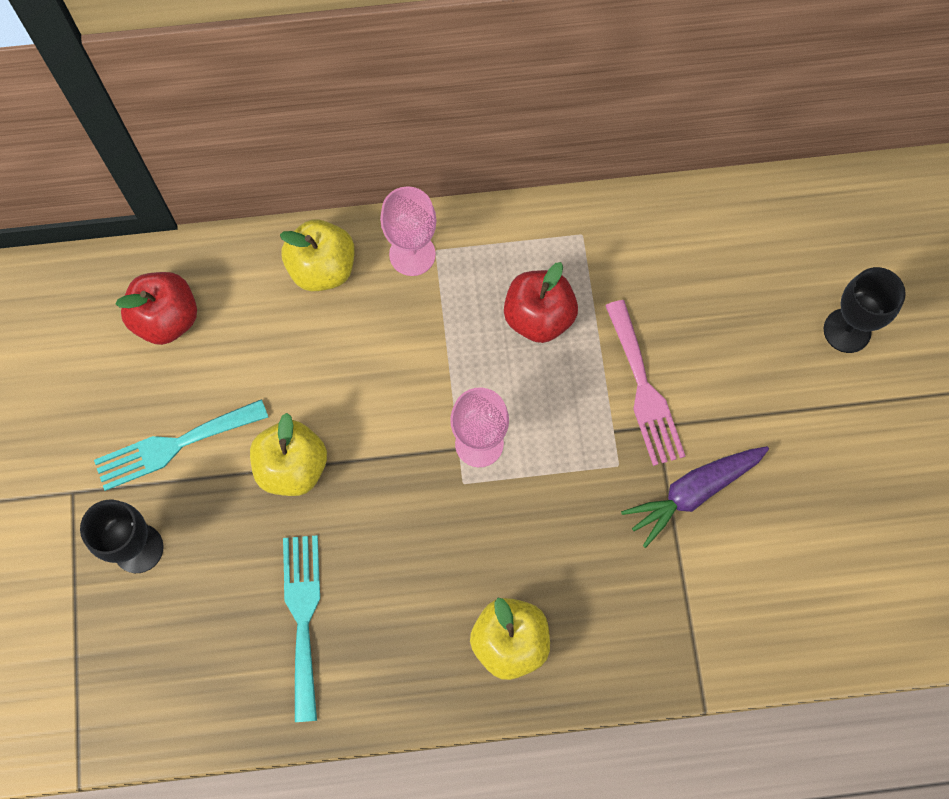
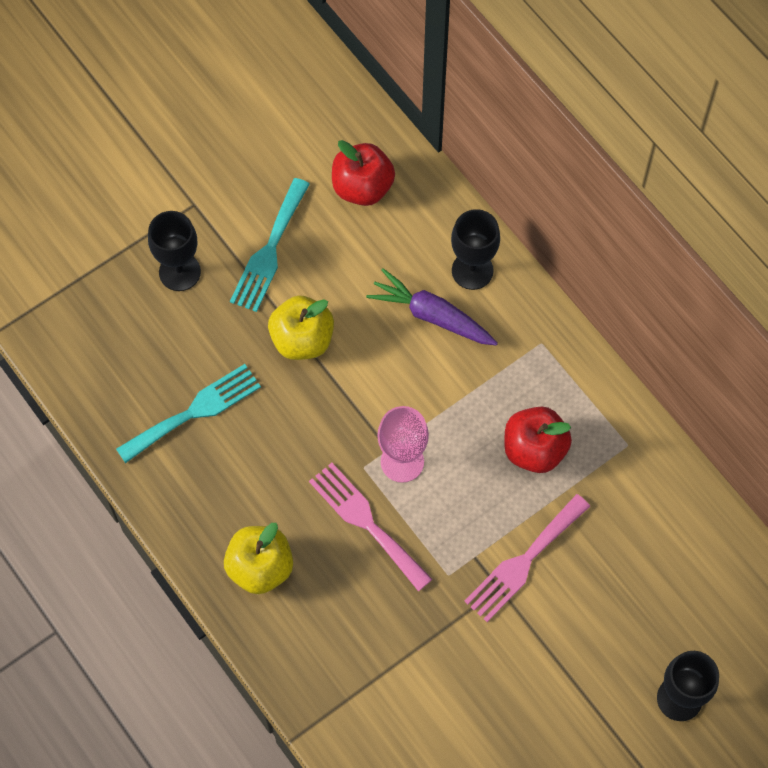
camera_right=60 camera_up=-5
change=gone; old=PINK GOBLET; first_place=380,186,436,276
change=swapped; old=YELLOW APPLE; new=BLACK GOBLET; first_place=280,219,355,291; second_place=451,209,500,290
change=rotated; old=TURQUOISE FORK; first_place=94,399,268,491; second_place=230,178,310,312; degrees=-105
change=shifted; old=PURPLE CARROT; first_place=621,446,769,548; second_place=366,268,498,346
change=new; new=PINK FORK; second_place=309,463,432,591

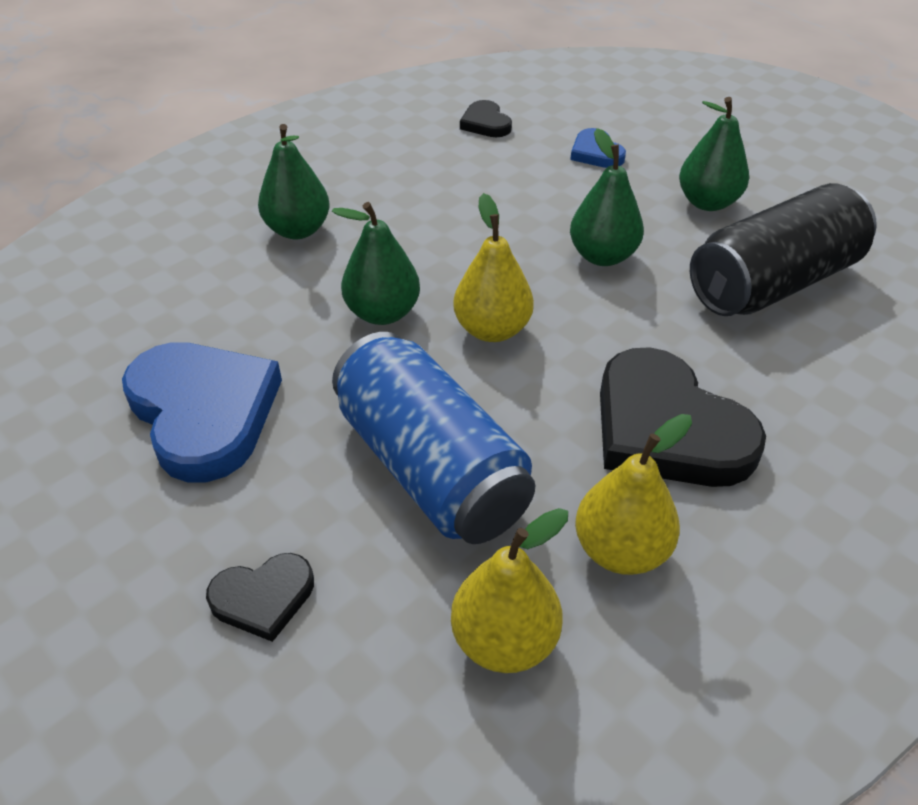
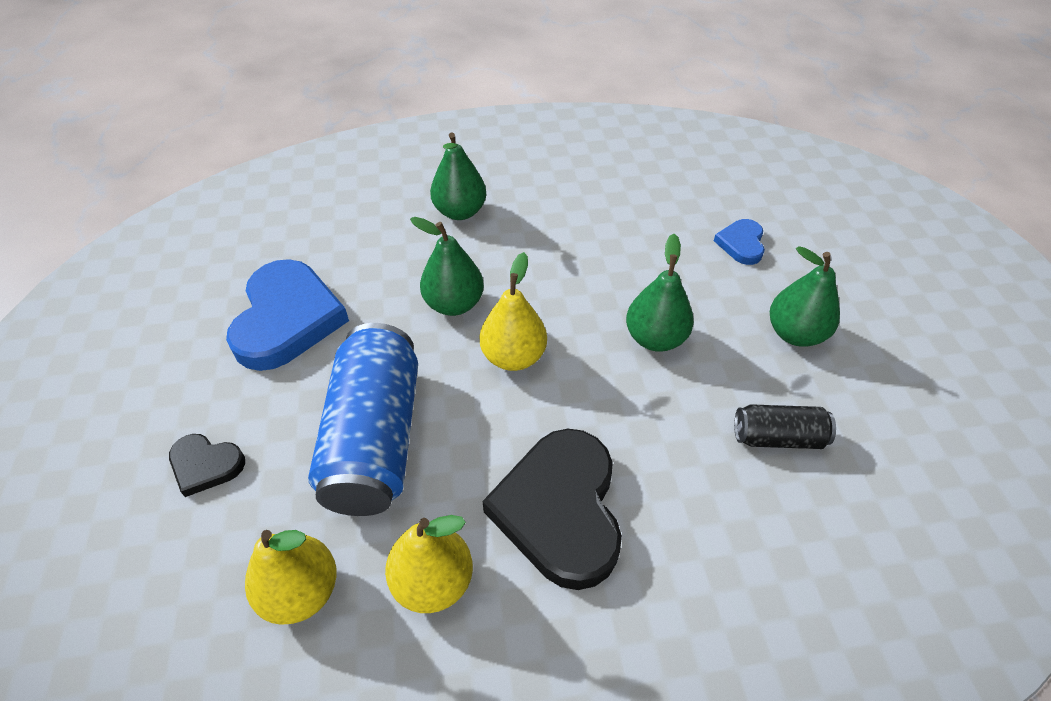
camera_right=35 camera_up=5
change=gone; old=BLACK HEART; first_place=460,100,512,137
change=scaled; old=BLACK CAN; first_place=690,183,877,316; second_place=734,404,836,449; factor=0.5

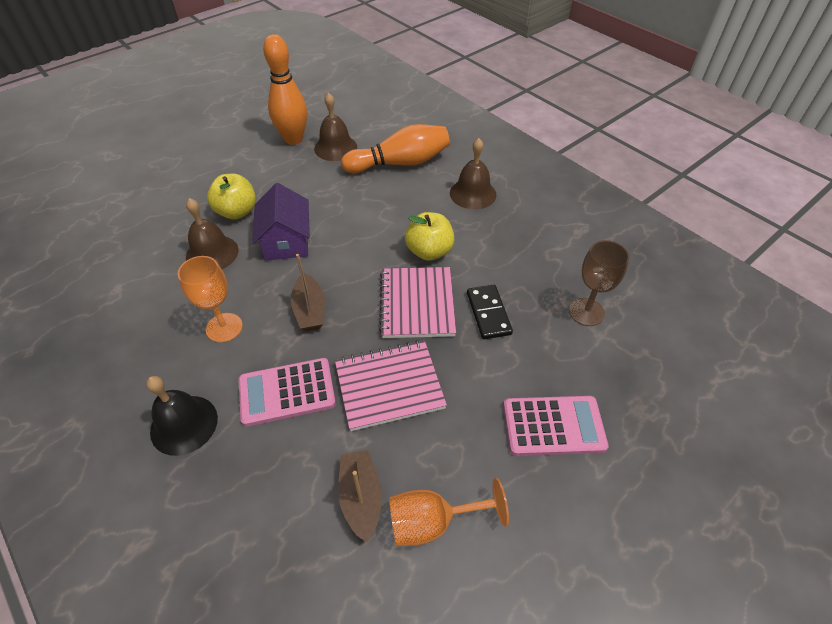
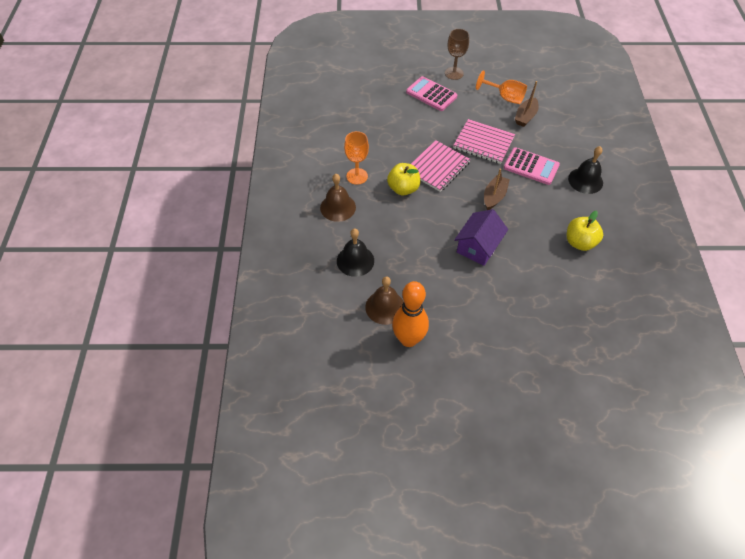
camera_right=-140 camera_up=5
change=swapped; old=ORANGE BOWLING PIN; new=BLACK BELL; first_place=341,124,450,173; second_place=337,229,374,277
change=shifted; old=YELLOW APPLE; first_place=207,174,256,220; second_place=567,210,603,251
change=gone; old=BROWN BELL; first_place=186,198,239,269
change=shifted; old=BROWN GOBLET; first_place=569,240,630,326; second_place=445,29,469,80
change=shifted; old=ORANGE GOBLET; first_place=177,256,243,342; second_place=344,131,369,185
change=gone; old=BLACK DOMINO; first_place=467,285,513,339

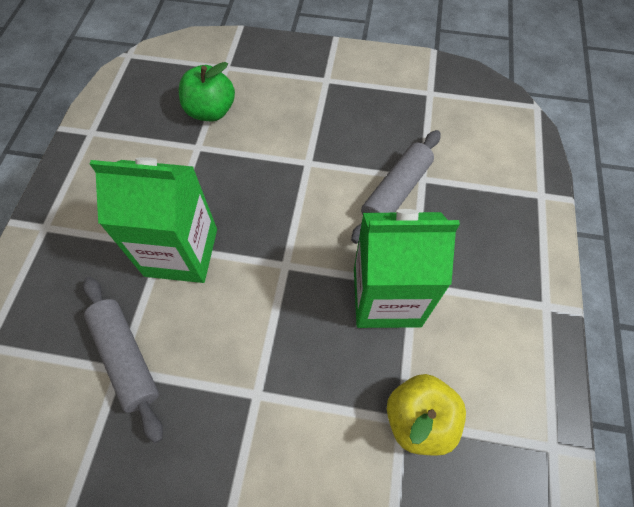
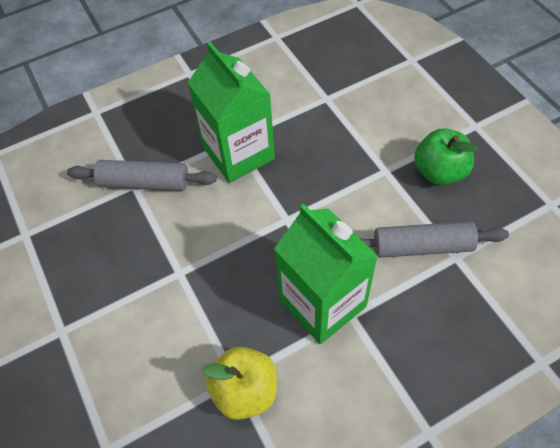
camera_right=55 camera_up=-5
change=shifted; old=GREEN APPLE; first_place=179,62,235,121; second_place=414,128,479,185
change=rotated; old=GREY ROLLING PIN; first_place=83,277,163,443; second_place=67,160,217,191; degrees=75

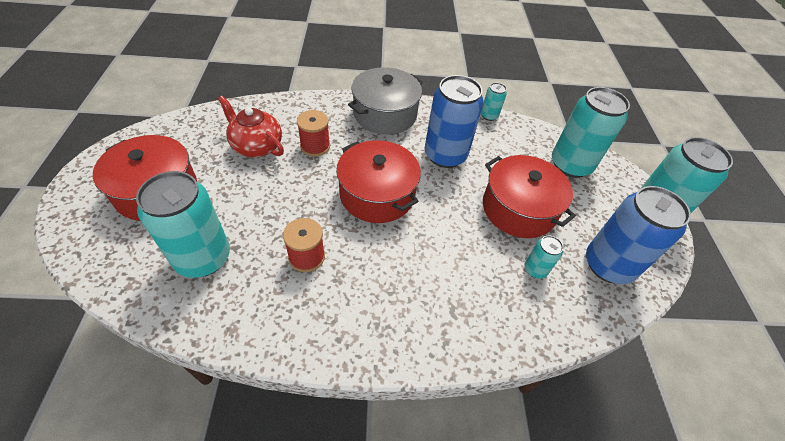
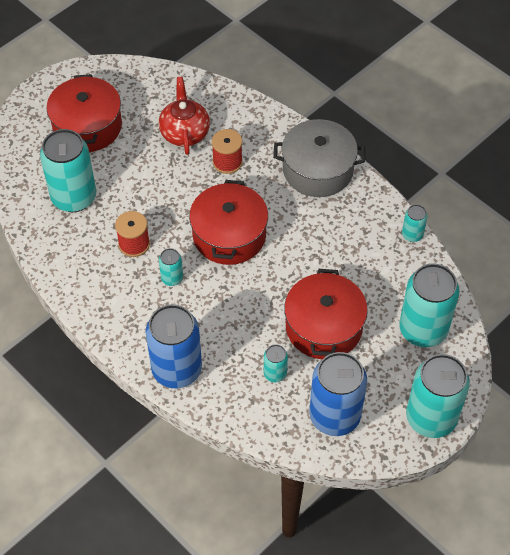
camera_right=50 camera_up=5
change=shifted; old=BLUE CAN; first_place=425,75,484,168; second_place=145,304,202,388
change=new; new=TURQUOISE CAN; second_place=159,248,183,286

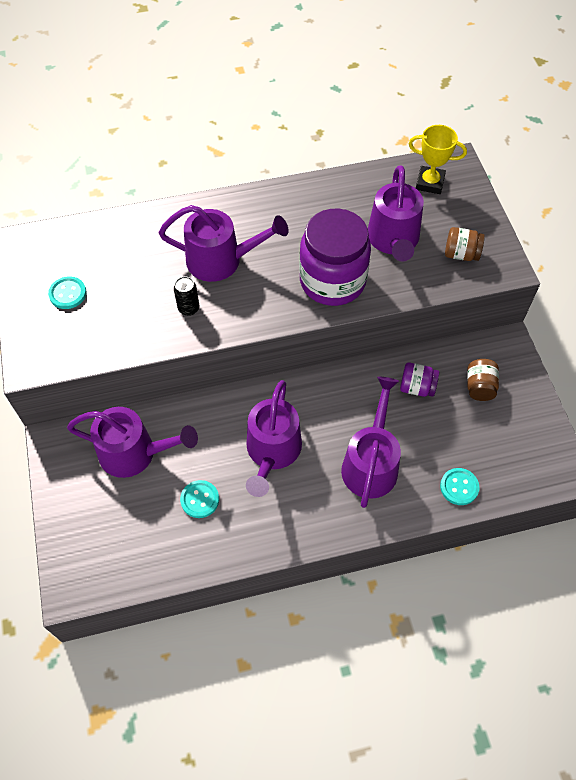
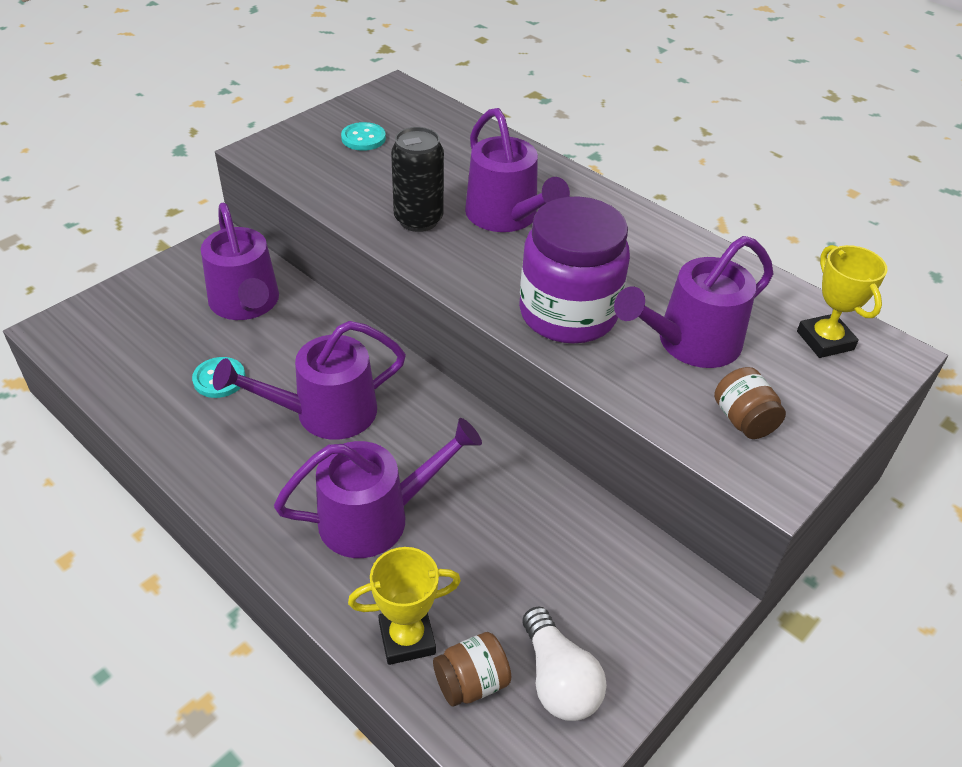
camera_right=55 camera_up=-15
change=scaled; old=BLACK CAN; first_place=174,276,199,316; second_place=391,127,444,232; factor=1.72
change=shifted; old=BROWN JAR; first_place=467,359,499,401; second_place=433,632,511,707
change=gone; old=PURPLE JAR; first_place=400,362,439,397
change=swapped; old=TURQUOISE BUTTON; new=YELLOW TROPHY; first_place=440,468,479,505; second_place=348,547,461,665
change=new; new=WHITE LIGHT BULB; second_place=522,606,607,721

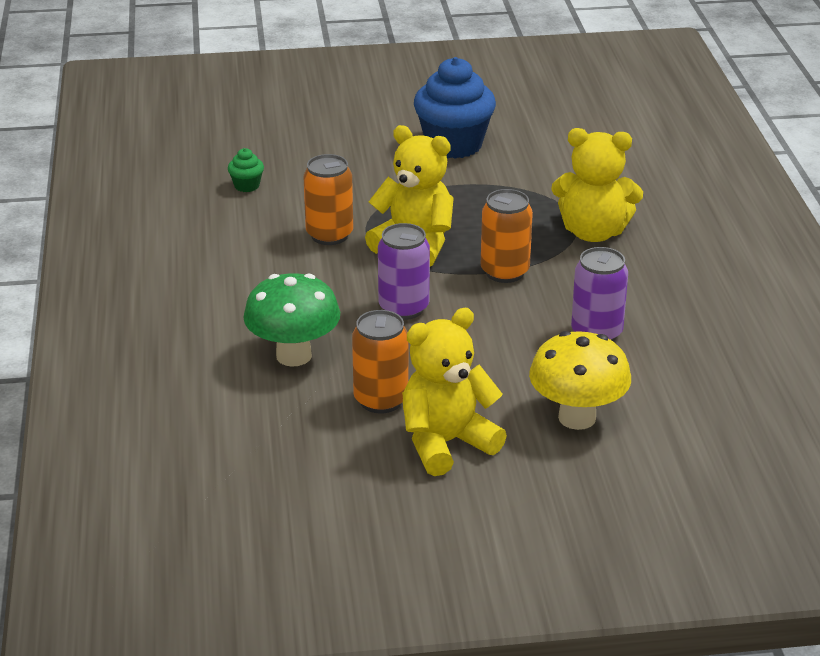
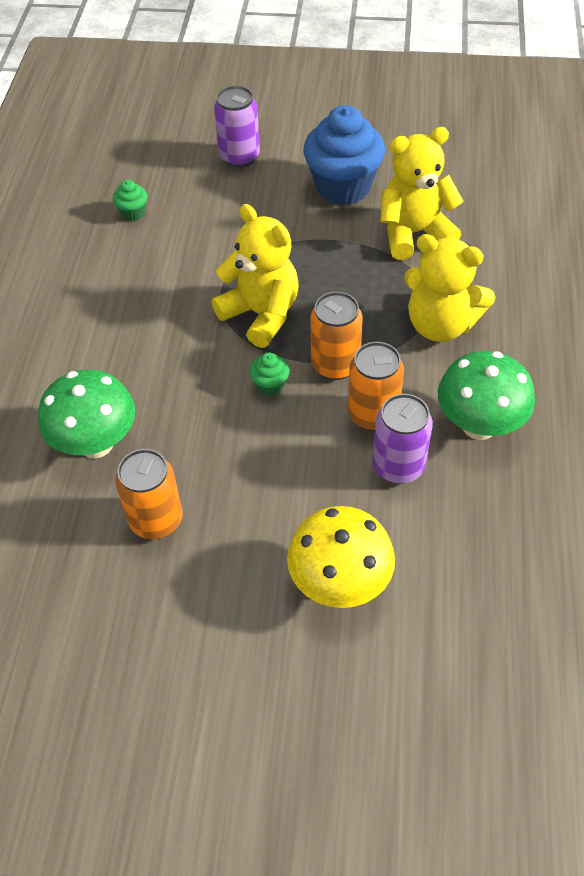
camera_right=15 camera_up=20
change=shifted; old=ORANGE CAN; first_place=304,154,353,245; second_place=348,342,404,431
change=shifted; old=PURPLE CAN; first_place=378,223,430,320; second_place=214,85,260,168
change=shifted; old=YELLOW TEDDY BEAR; first_place=402,308,507,476; second_place=380,127,464,260
change=new; new=GREEN MUSHROOM; second_place=438,351,535,440
change=new; new=GREEN CUPCAKE; second_place=249,353,290,396

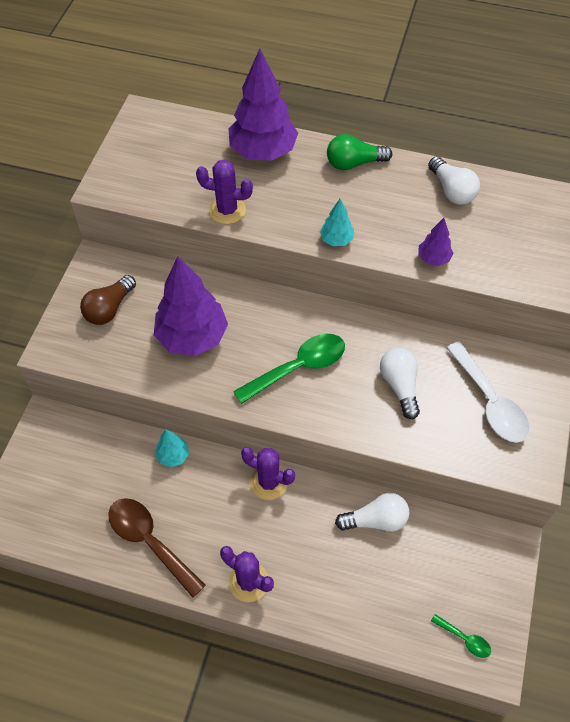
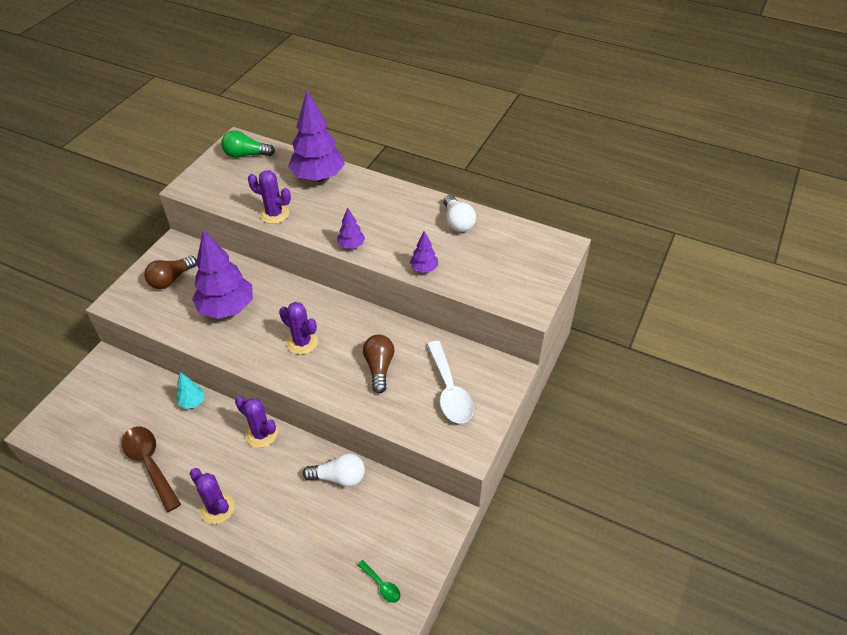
camera_right=10 camera_up=-10
change=shifted; old=GREEN LIGHT BULB; first_place=327,134,392,170; second_place=221,130,275,158
change=repainted; old=TURQUOISE TREE; new=PURPLE TREE; first_place=320,199,354,246; second_place=337,208,365,249
change=swapped; old=GREEN SPOON; new=PURPLE CACTUS; first_place=233,334,345,404; second_place=279,302,318,354
change=repainted; old=WHITE LIGHT BULB; new=BROWN LIGHT BULB; first_place=380,348,420,419; second_place=363,335,394,394

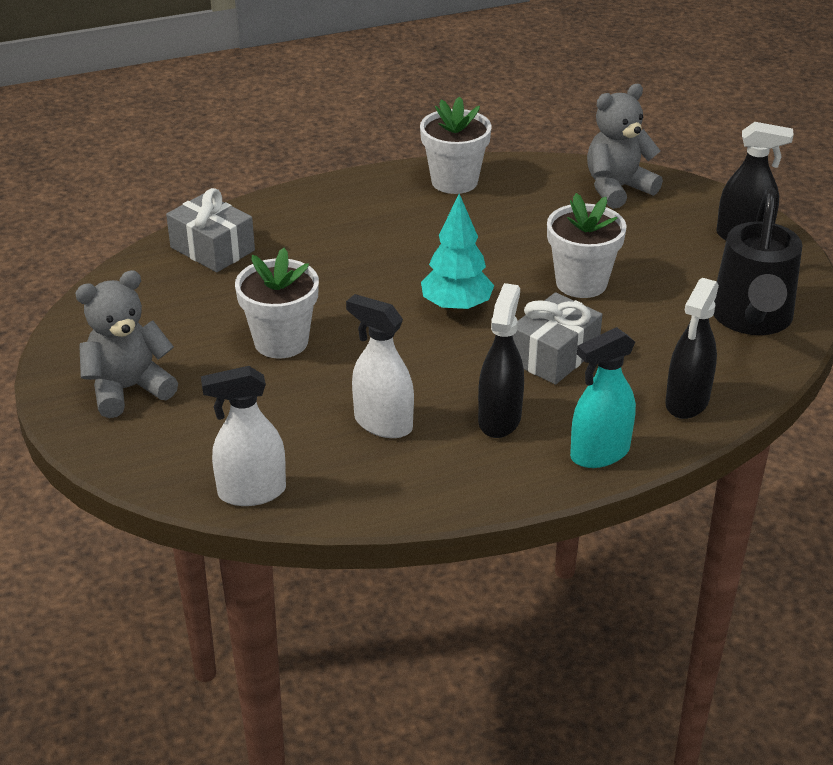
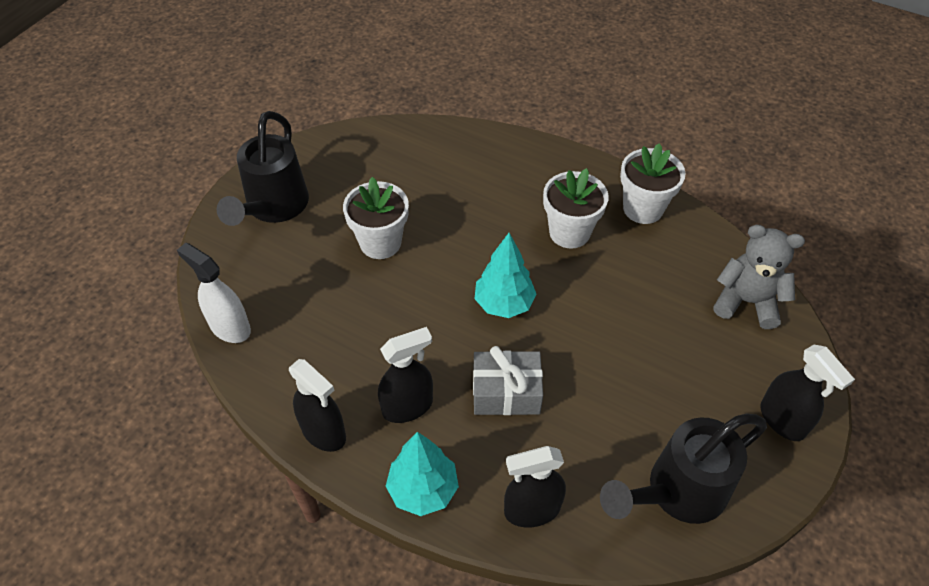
camera_right=50 camera_up=15
change=gone; old=GREY GIFT; first_place=166,188,255,272
change=shifted; old=WHITE FLOWER POT; first_place=547,193,627,298; second_place=543,168,609,249
change=swapped; old=GREY TEDDY BEAR; new=BLACK WATERING CAN; first_place=75,270,178,418; second_place=217,111,309,226
change=gone; old=WHITE SPRAY BOTTLE; first_place=346,294,414,438
change=swapped; old=TURQUOISE SPRAY BOTTLE; new=TURQUOISE TREE; first_place=570,327,636,468; second_place=386,432,459,516
change=new; new=BLACK SPRAY BOTTLE; second_place=289,359,346,452

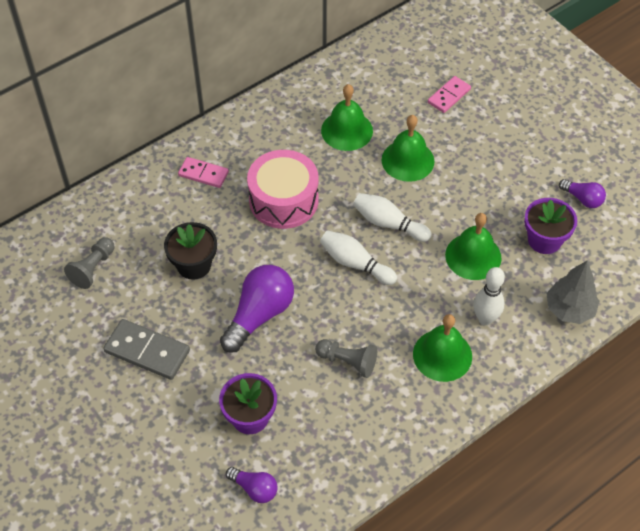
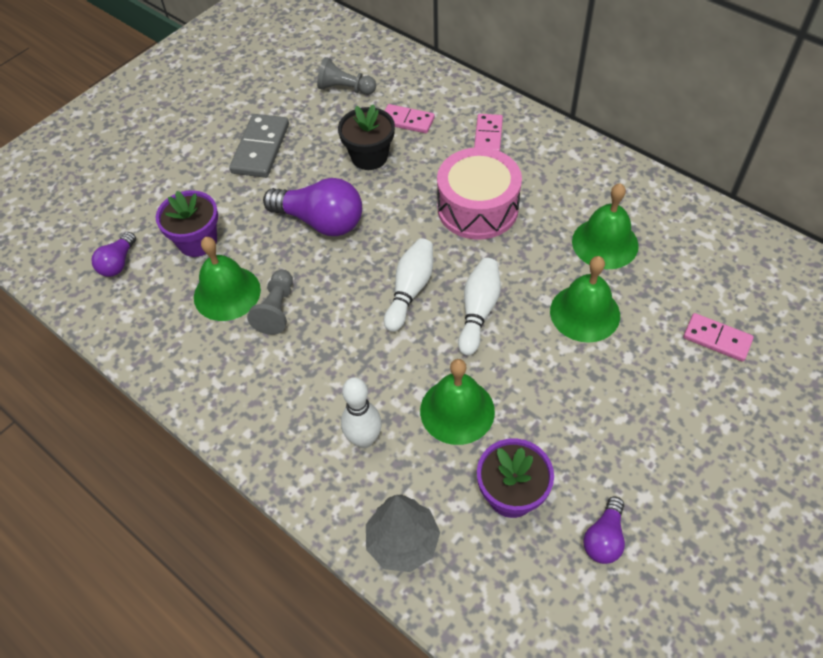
camera_right=80 camera_up=0
change=shifted; old=GREEN BELL; first_place=413,314,472,382; second_place=194,237,261,321
change=new; new=PINK DOMINO; second_place=385,104,435,133

